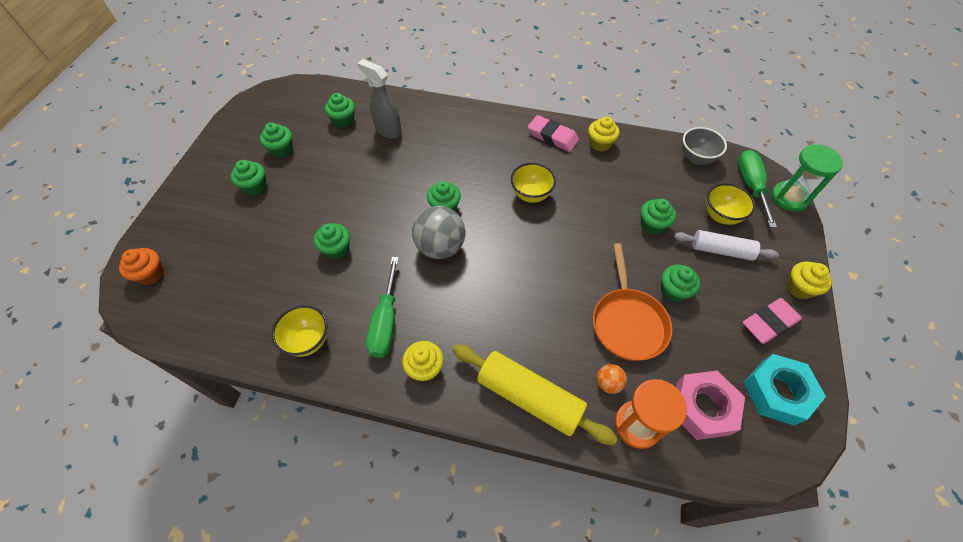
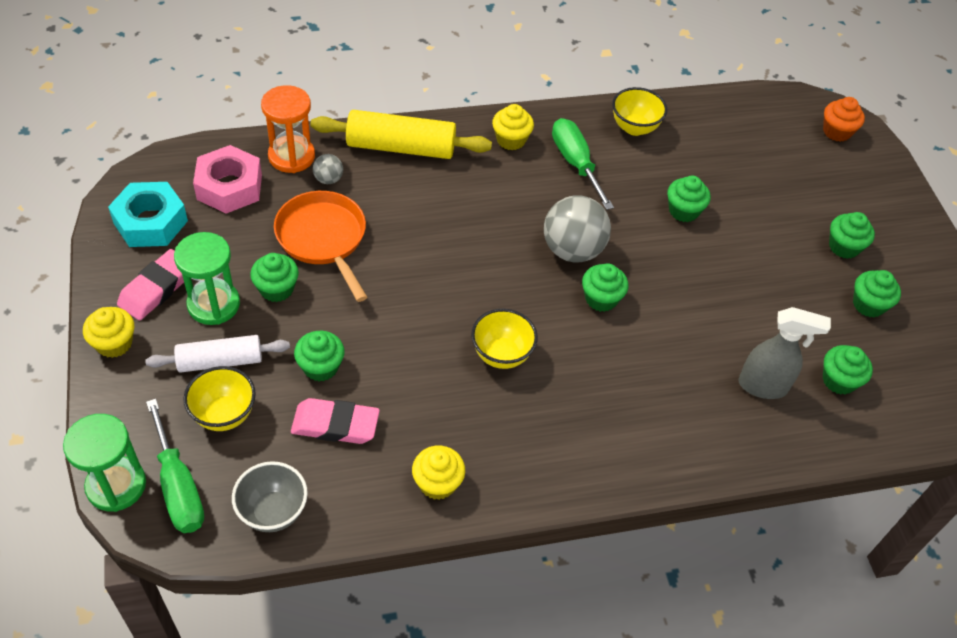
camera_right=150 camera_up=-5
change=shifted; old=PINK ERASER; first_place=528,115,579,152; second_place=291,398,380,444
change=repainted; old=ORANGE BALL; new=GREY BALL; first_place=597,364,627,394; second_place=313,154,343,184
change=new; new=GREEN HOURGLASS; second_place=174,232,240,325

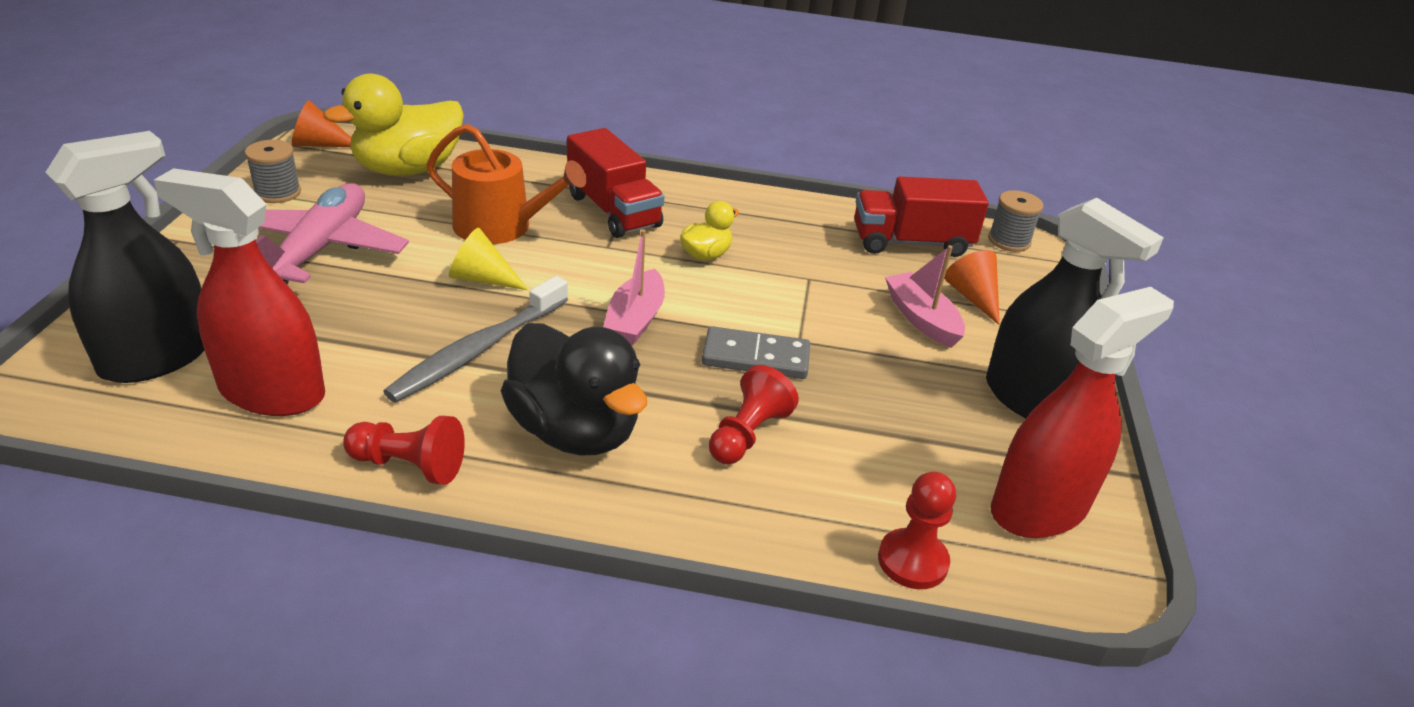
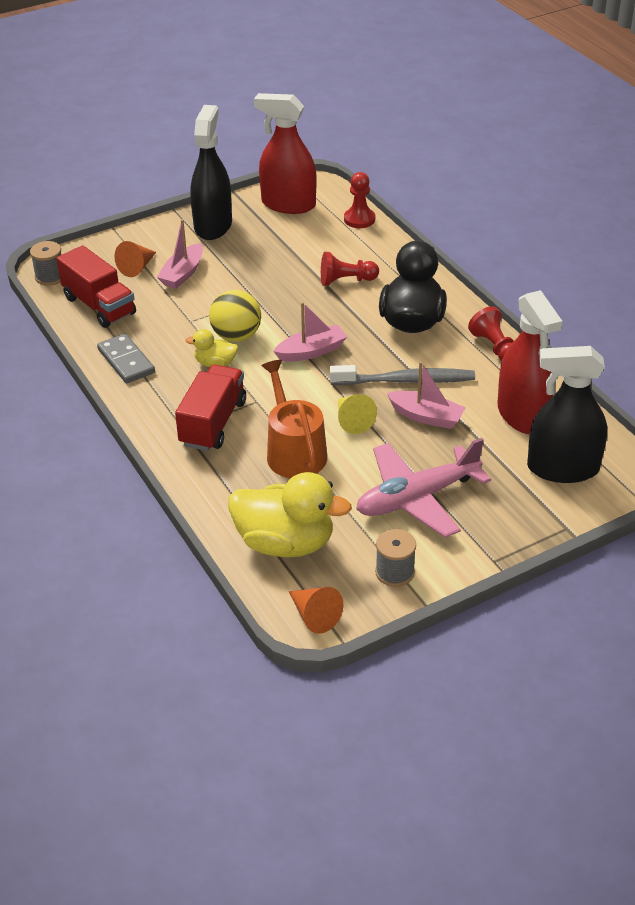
camera_right=-125 camera_up=5
change=shifted; old=GREY DOMINO; first_place=702,326,810,379; second_place=97,333,155,383
change=new; new=YELLOW BALL; second_place=209,290,261,342
change=new; new=PINK BOAT; second_place=387,361,466,429

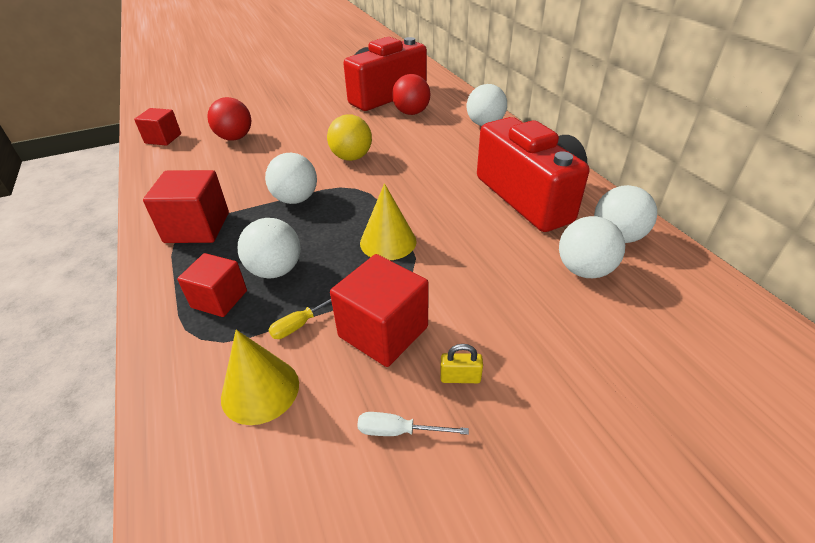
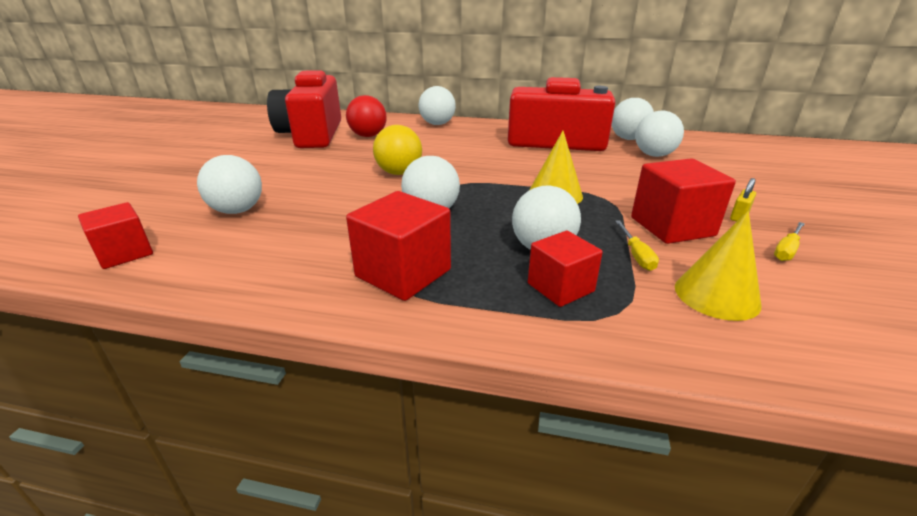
camera_right=-55 camera_up=-10
change=repainted; old=RED BALL; new=WHITE BALL; first_place=207,97,251,141; second_place=197,155,262,214
change=repainted; old=WHITE SCREWDRIVER; new=YELLOW SCREWDRIVER; first_place=357,412,469,436; second_place=774,222,805,261

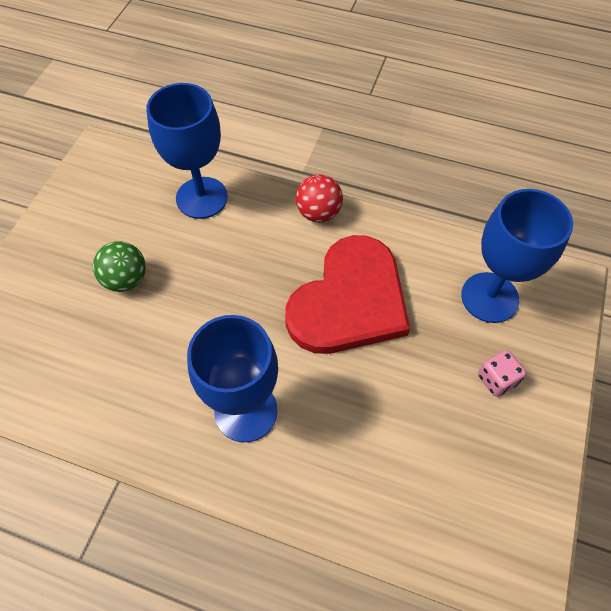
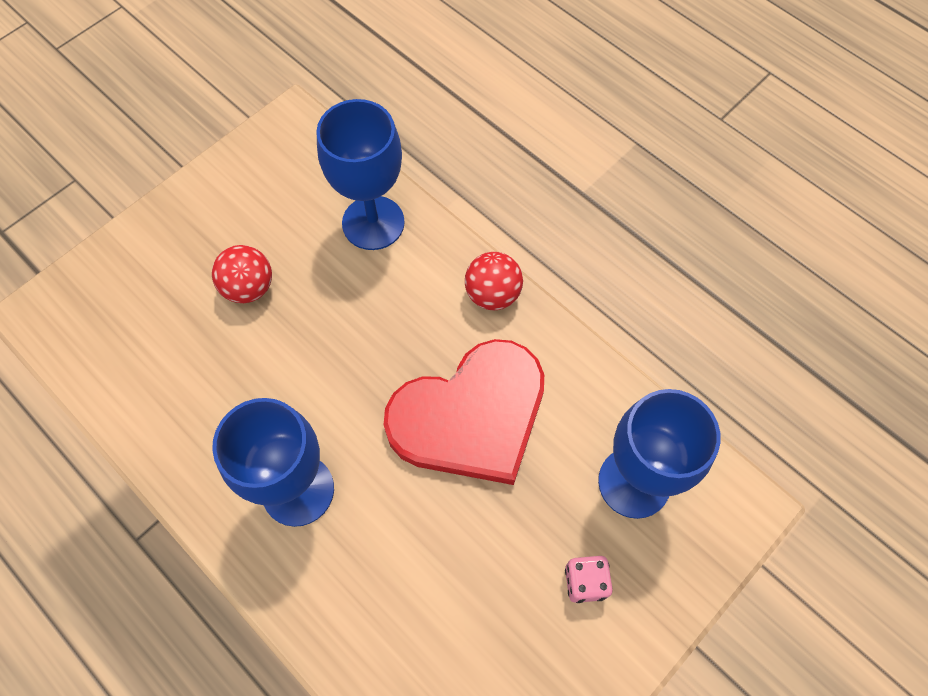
camera_right=25 camera_up=5
change=repainted; old=GREEN BALL; new=RED BALL; first_place=93,241,146,292; second_place=212,245,272,303

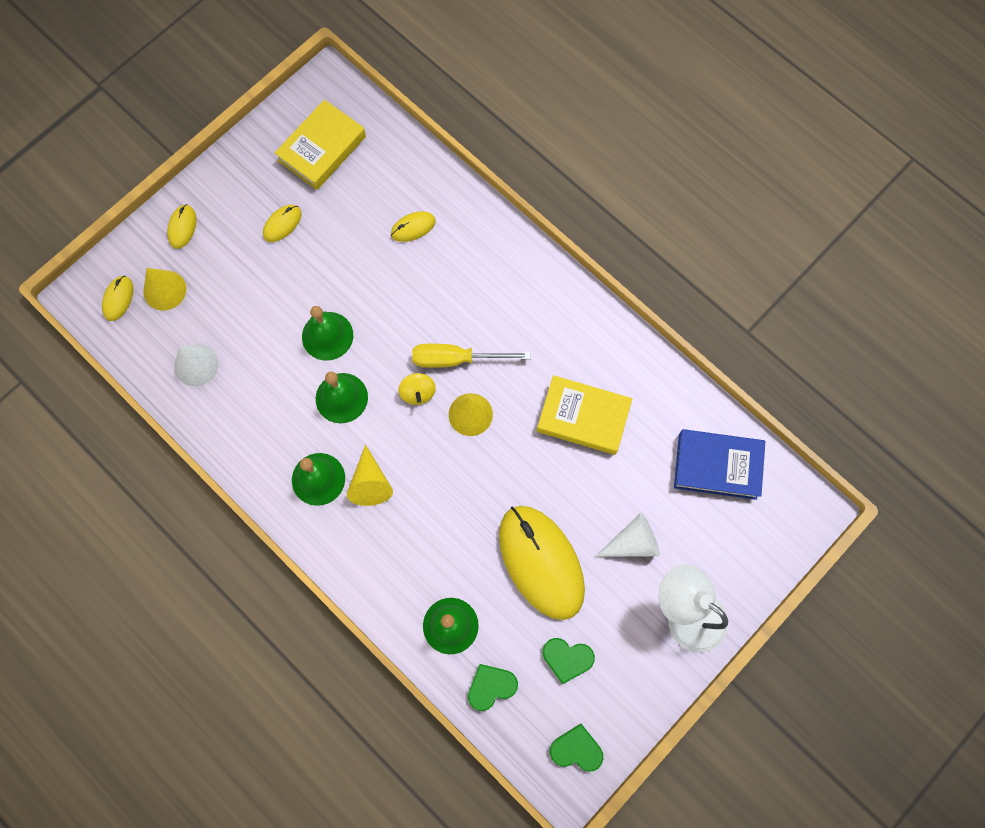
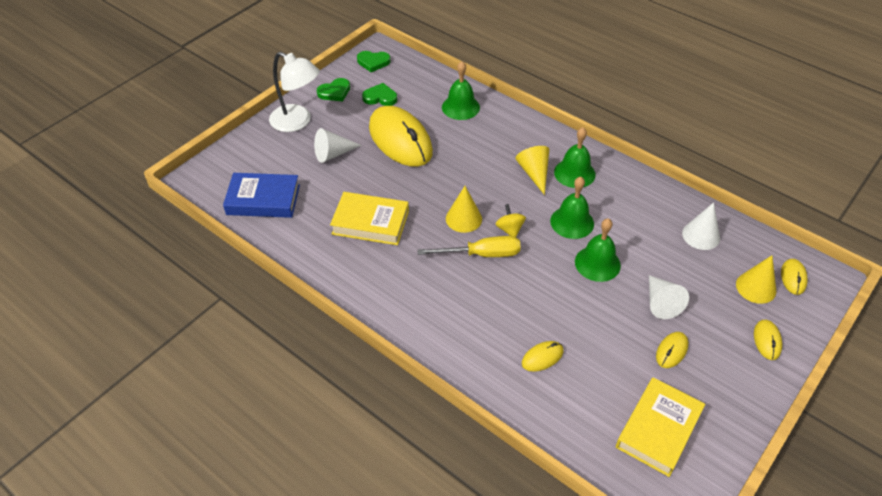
camera_right=175 camera_up=-25
change=shifted; old=GREEN HEART; first_place=468,664,518,711; second_place=317,78,350,101
change=new; new=WHITE CONE; second_place=649,275,689,319

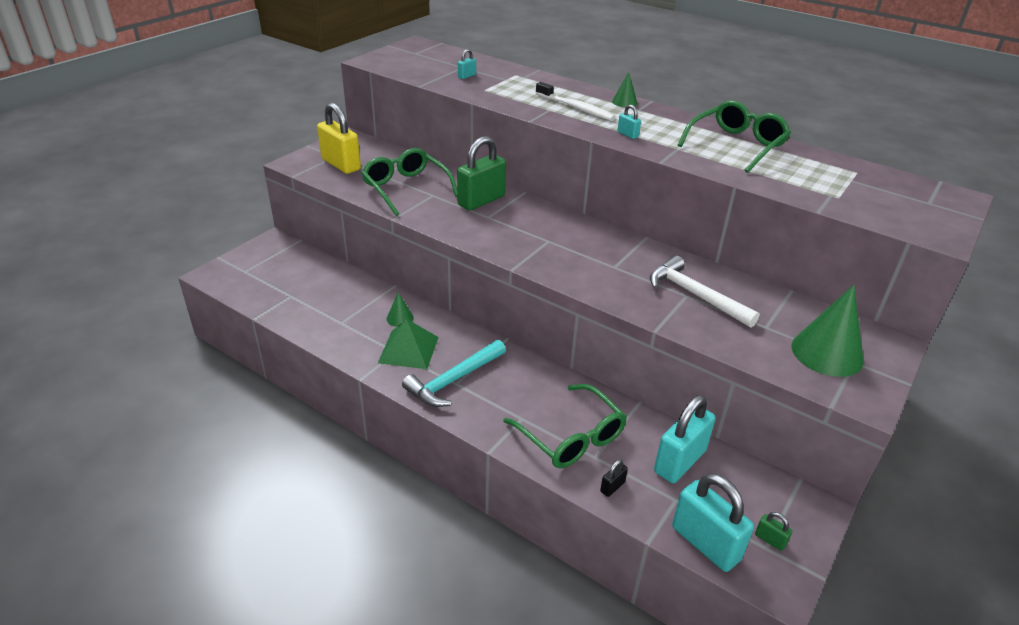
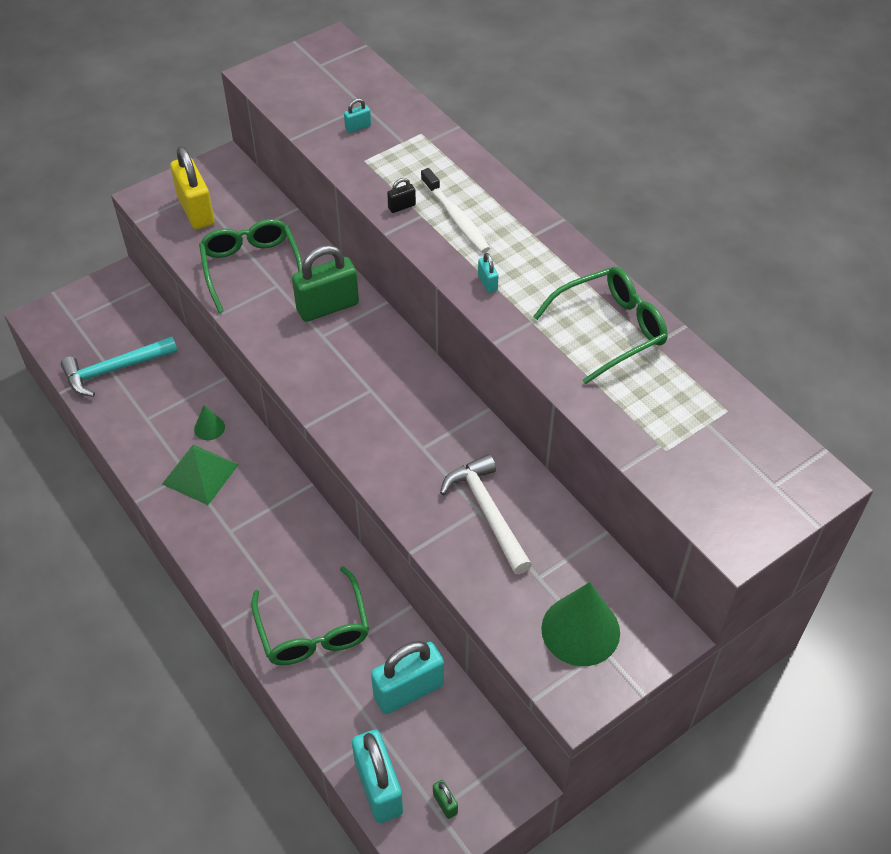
camera_right=20 camera_up=15
change=gone; old=GREEN CONE; first_place=612,72,637,107
change=shifted; old=TURQUOISE HAMMER; first_place=402,340,506,407; second_place=61,337,178,397
change=shifted; old=BLACK PADLOCK; first_place=600,459,628,497; second_place=387,178,416,213

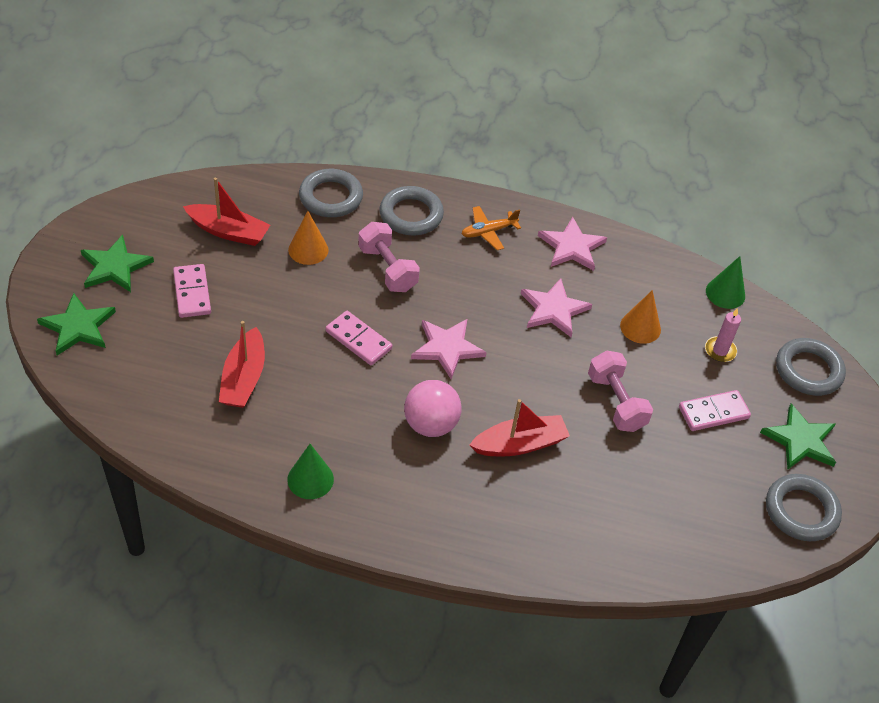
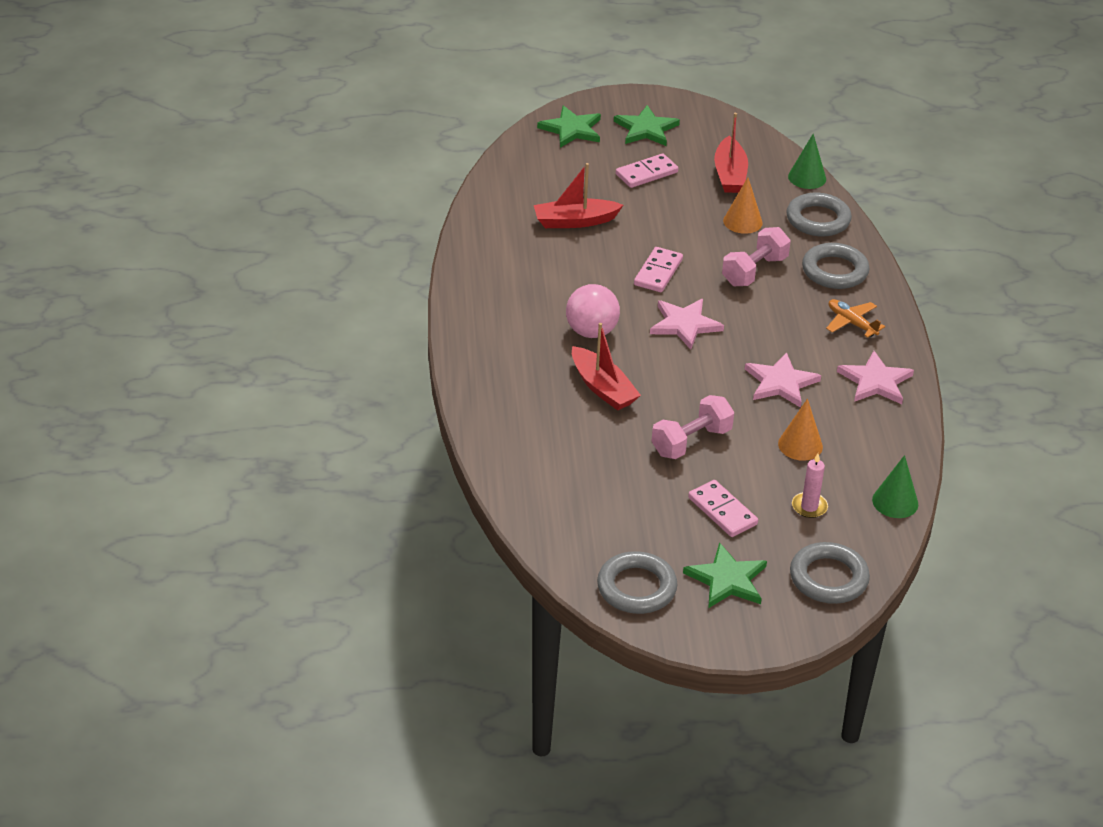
camera_right=75 camera_up=-10
change=shifted; old=GREEN CONE; first_place=287,444,334,499; second_place=788,134,826,189

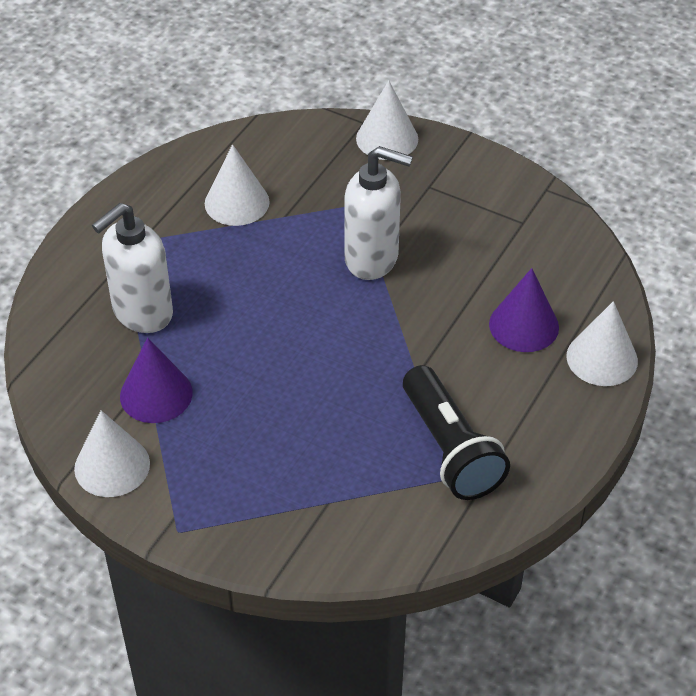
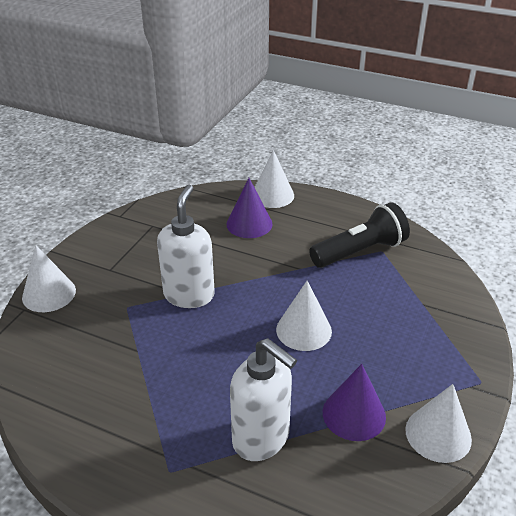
camera_right=-95 camera_up=-10
change=shifted; old=WHITE CONE; first_place=205,144,270,226; second_place=276,281,332,351

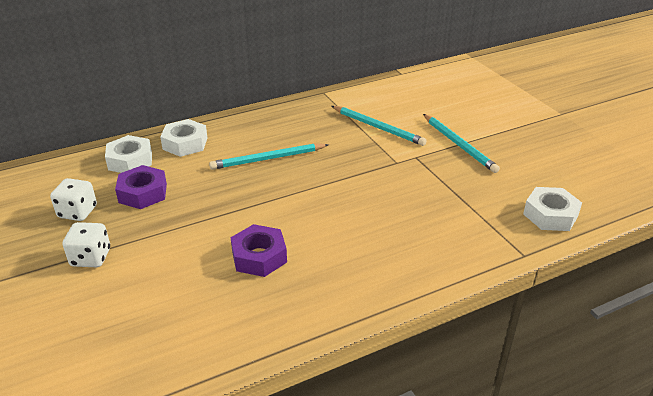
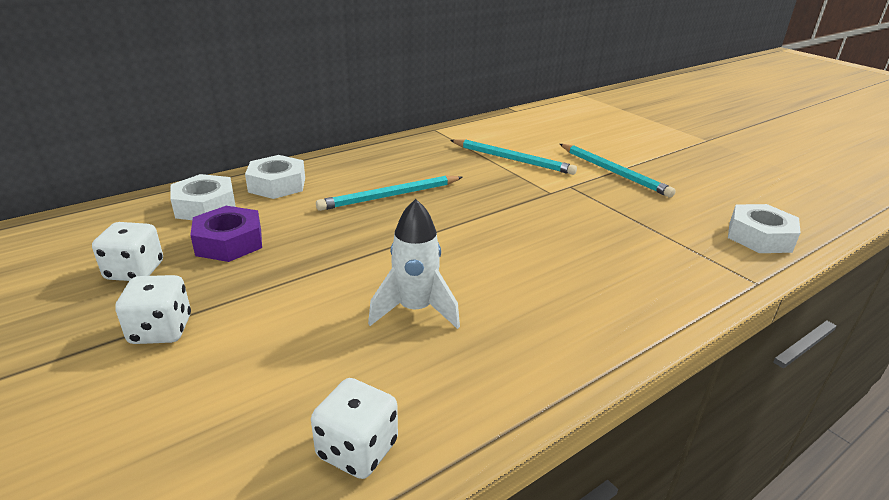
camera_right=-10 camera_up=-5
change=swapped; old=PURPLE NUT; new=WHITE ROCKET; first_place=231,224,287,277; second_place=368,199,460,329
change=new; new=WHITE DICE; second_place=311,378,398,479

